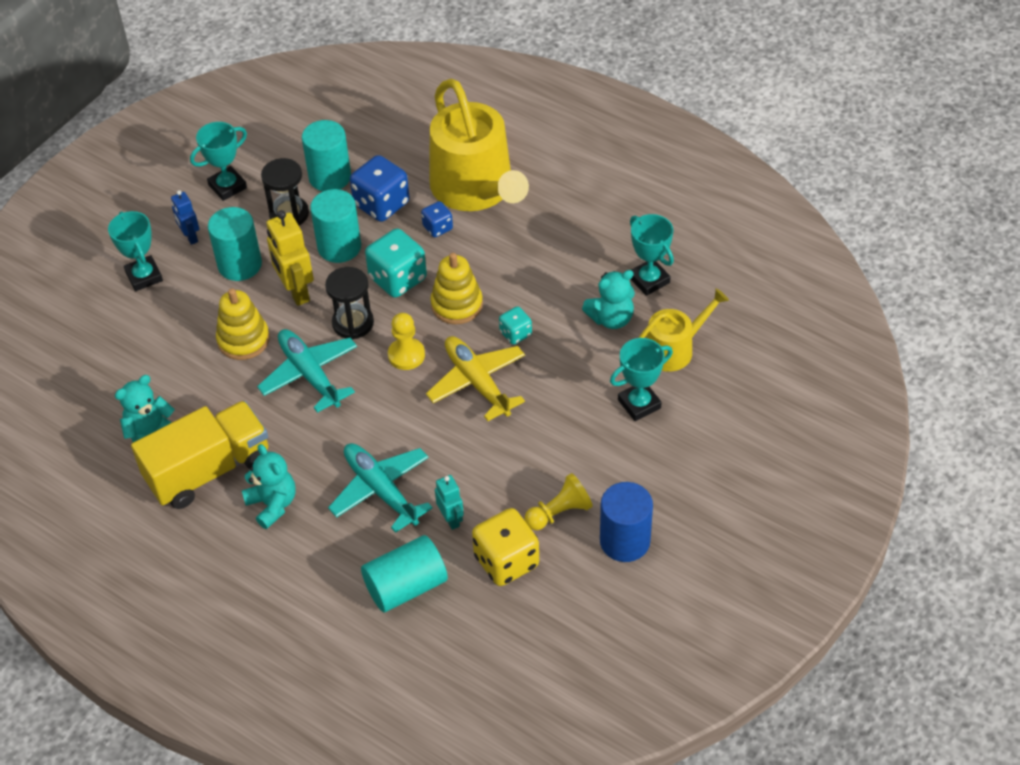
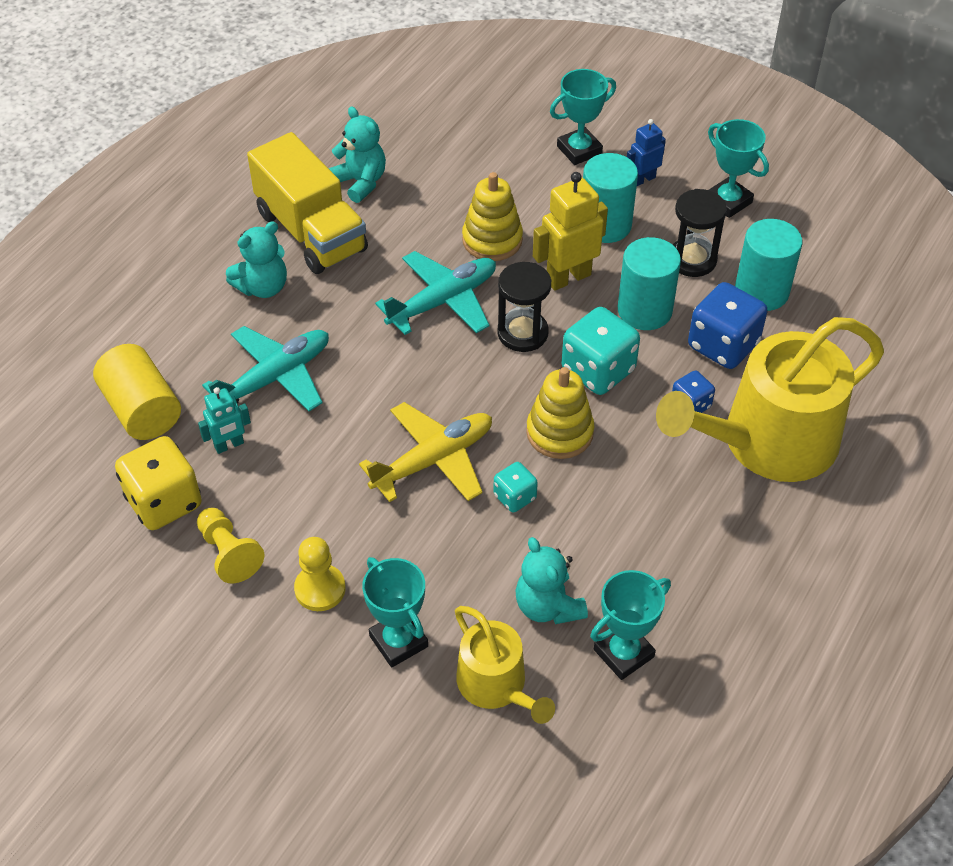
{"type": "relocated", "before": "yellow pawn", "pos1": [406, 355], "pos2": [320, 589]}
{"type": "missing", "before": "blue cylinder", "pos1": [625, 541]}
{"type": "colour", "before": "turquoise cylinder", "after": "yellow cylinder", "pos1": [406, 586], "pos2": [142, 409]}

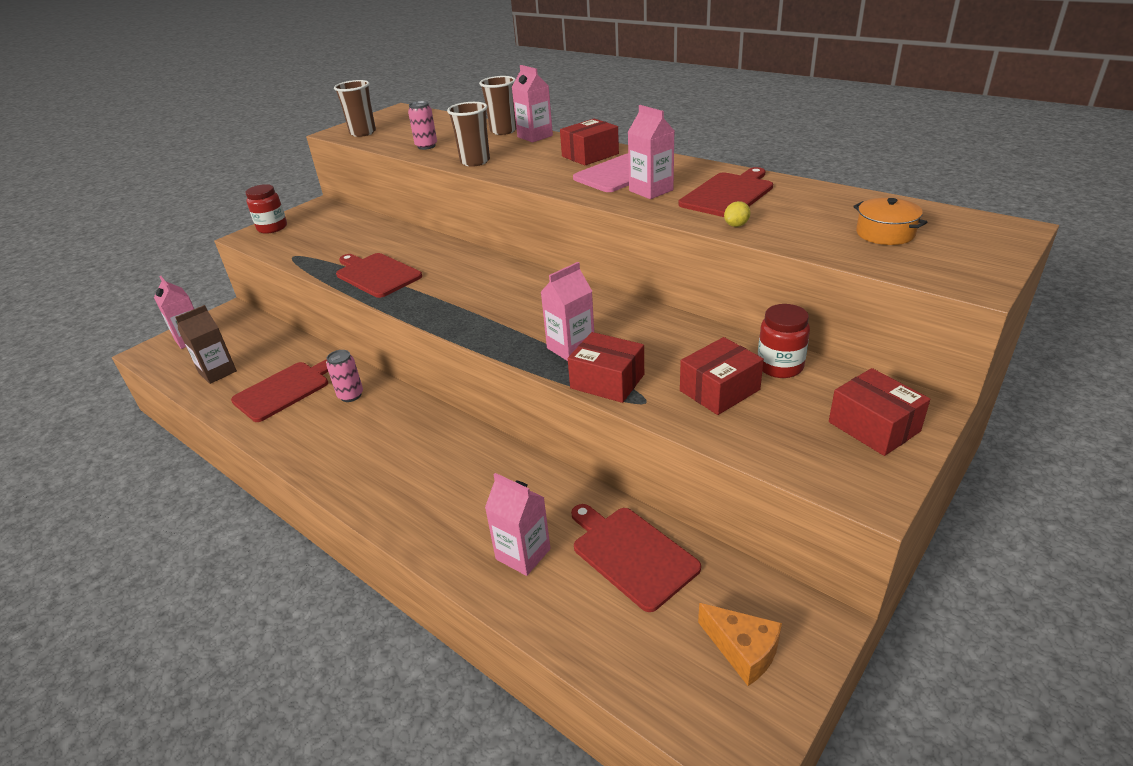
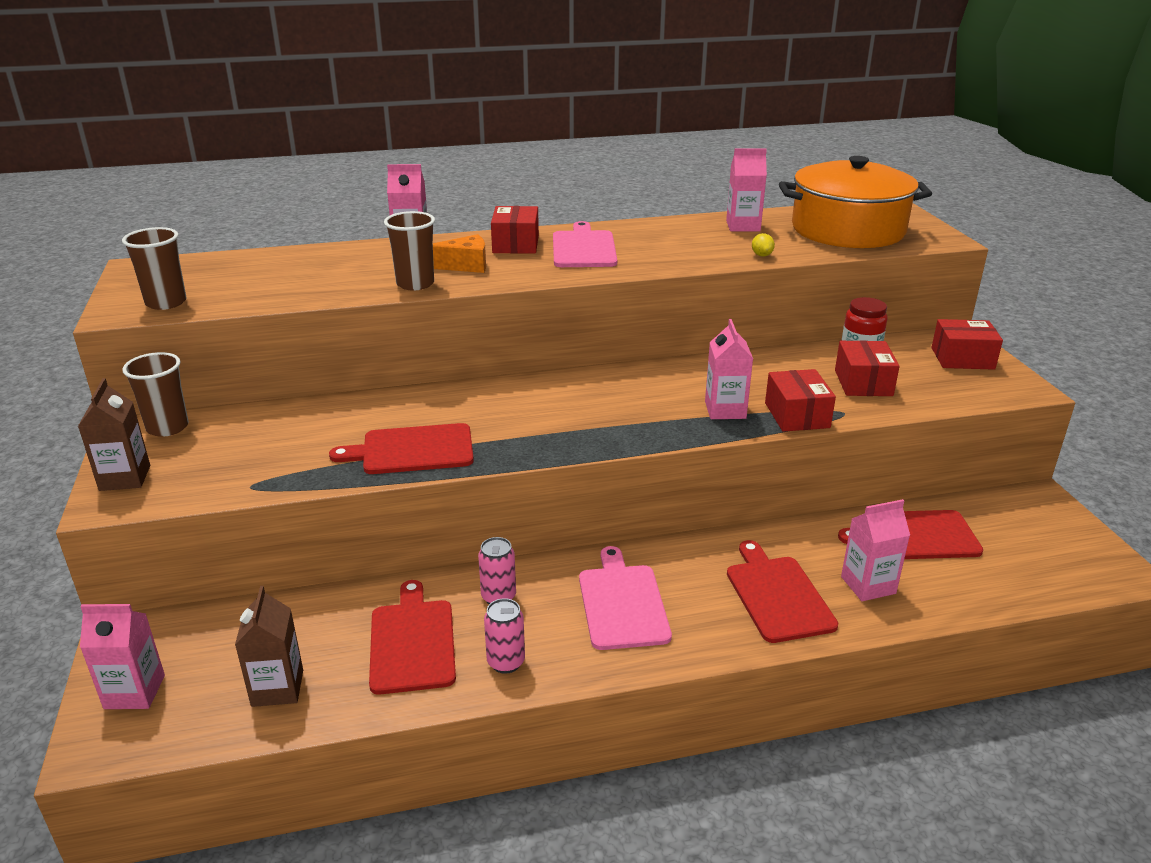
{"type": "relocated", "before": "brown cup", "pos1": [503, 131], "pos2": [167, 427]}
{"type": "relocated", "before": "pink can", "pos1": [426, 146], "pos2": [506, 662]}
{"type": "relocated", "before": "pink carton", "pos1": [651, 190], "pos2": [743, 226]}
{"type": "relocated", "before": "red cutting board", "pos1": [728, 194], "pos2": [777, 595]}
{"type": "exchanged", "before": "red jar", "after": "brown carton", "pos1": [272, 228], "pos2": [125, 478]}
{"type": "size", "before": "orange pot", "pos1": [885, 233], "pos2": [848, 230], "scale": 2.45}
{"type": "spun", "before": "red box", "pos1": [607, 381], "pos2": [797, 415], "turn": -75}
{"type": "relocated", "before": "orange cheese", "pos1": [743, 651], "pos2": [465, 265]}
{"type": "appeared", "after": "pink cutting board", "pos2": [622, 603]}

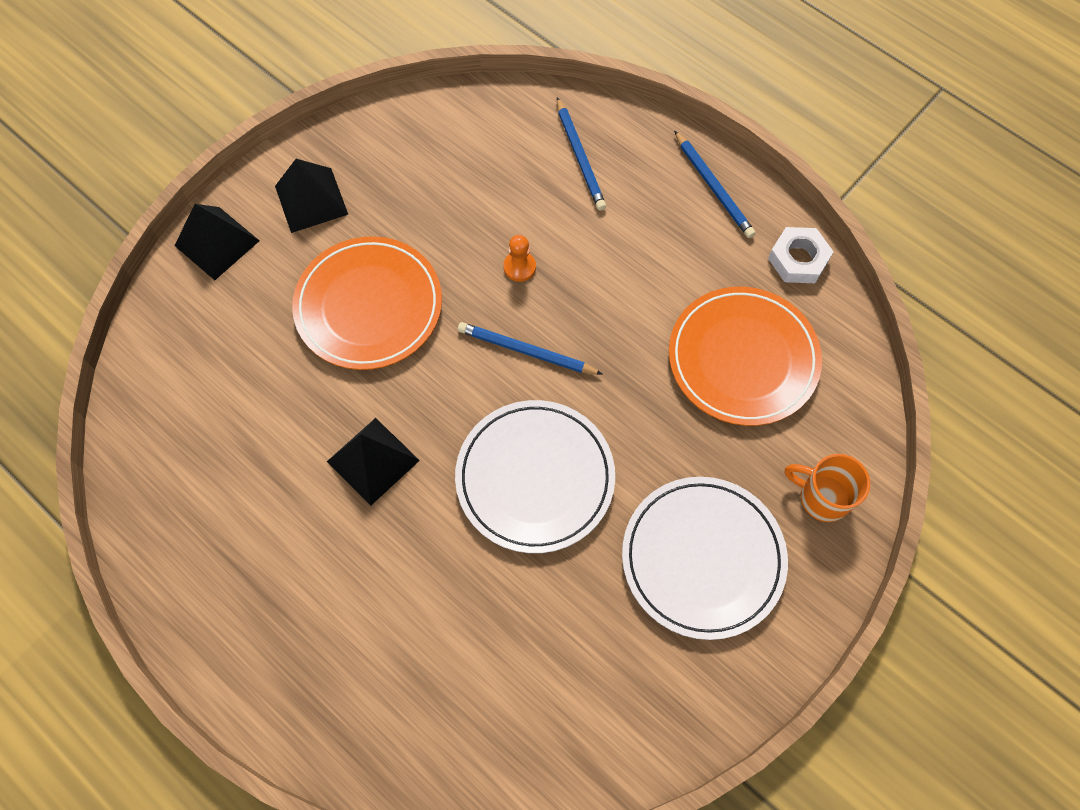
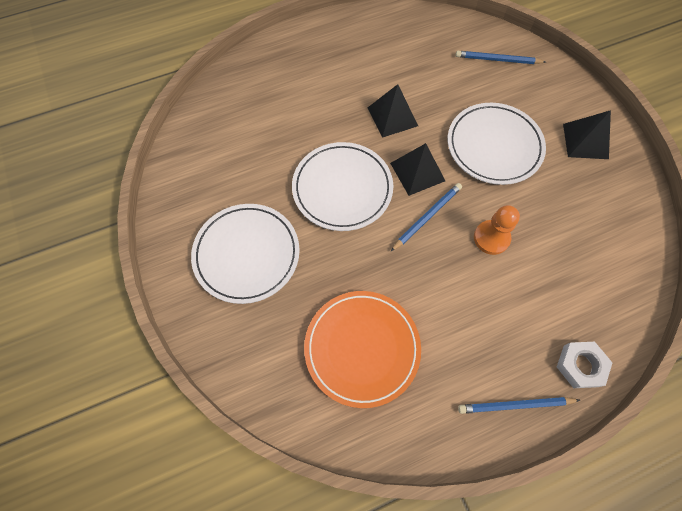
{"type": "relocated", "before": "blue pencil", "pos1": [580, 157], "pos2": [497, 60]}
{"type": "relocated", "before": "black pyramid", "pos1": [217, 243], "pos2": [417, 172]}
{"type": "relocated", "before": "white nut", "pos1": [798, 259], "pos2": [580, 366]}
{"type": "size", "before": "orange pawn", "pos1": [519, 267], "pos2": [491, 238], "scale": 1.52}
{"type": "colour", "before": "orange plate", "after": "white plate", "pos1": [369, 306], "pos2": [494, 146]}
{"type": "missing", "before": "orange mug", "pos1": [822, 497]}

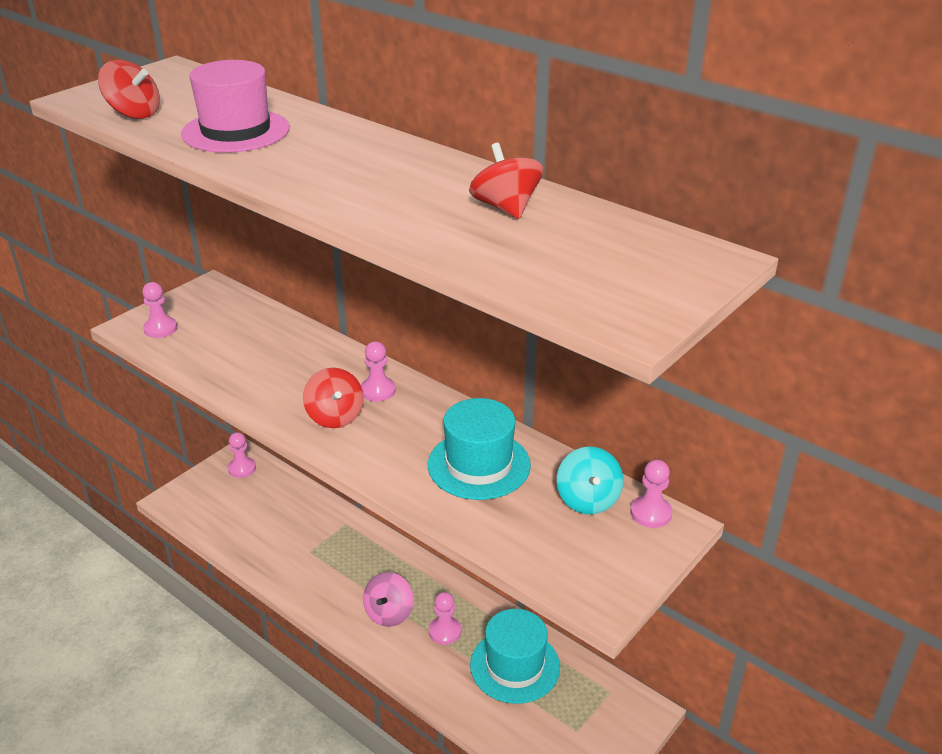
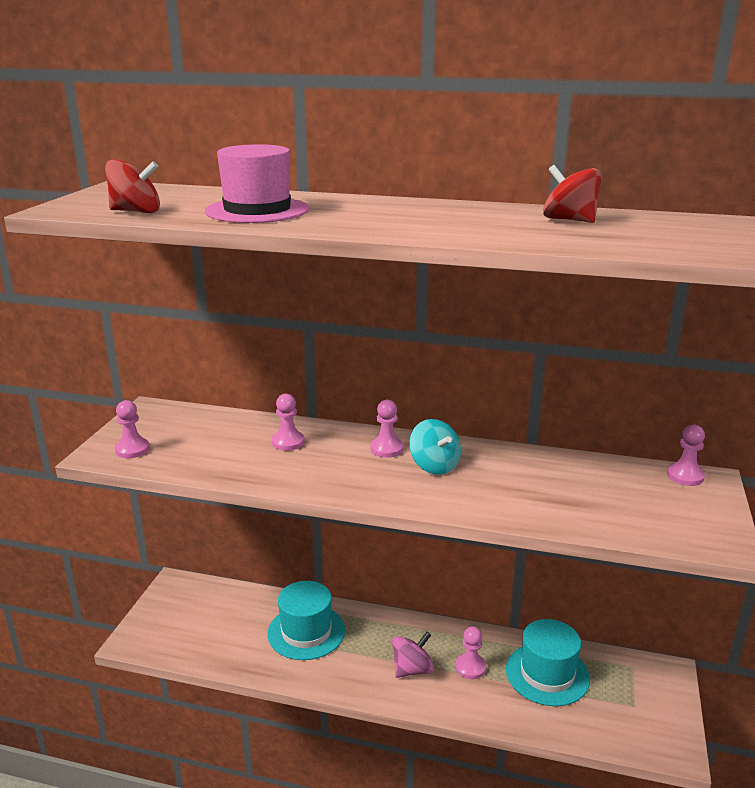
{"type": "missing", "before": "red spinning top", "pos1": [335, 416]}
{"type": "relocated", "before": "turquoise hat", "pos1": [479, 465], "pos2": [306, 632]}
{"type": "relocated", "before": "pink pawn", "pos1": [242, 468], "pos2": [288, 442]}
{"type": "relocated", "before": "turquoise spinning top", "pos1": [588, 499], "pos2": [434, 466]}
{"type": "spun", "before": "pink spinning top", "pos1": [389, 613], "pos2": [412, 669], "turn": -120}

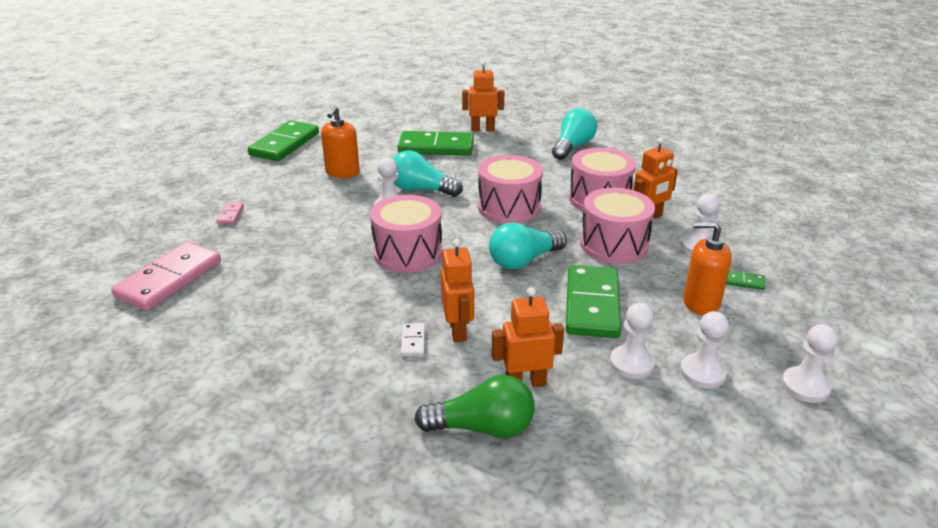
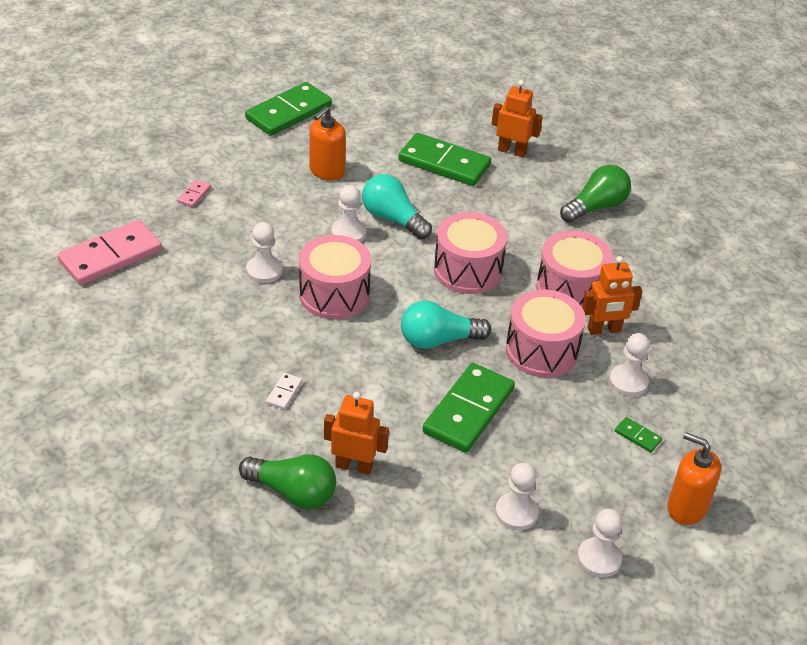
{"type": "colour", "before": "turquoise light bulb", "after": "green light bulb", "pos1": [573, 147], "pos2": [596, 207]}
{"type": "relocated", "before": "orange soap dispenser", "pos1": [700, 303], "pos2": [686, 508]}
{"type": "missing", "before": "orange robot", "pos1": [458, 330]}
{"type": "relocated", "before": "white pawn", "pos1": [631, 363], "pos2": [264, 271]}

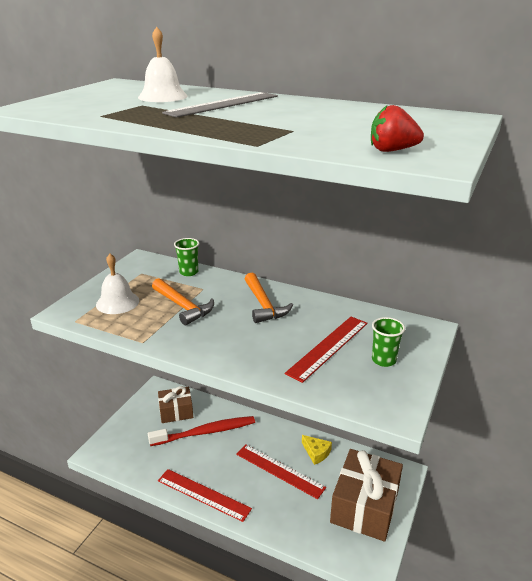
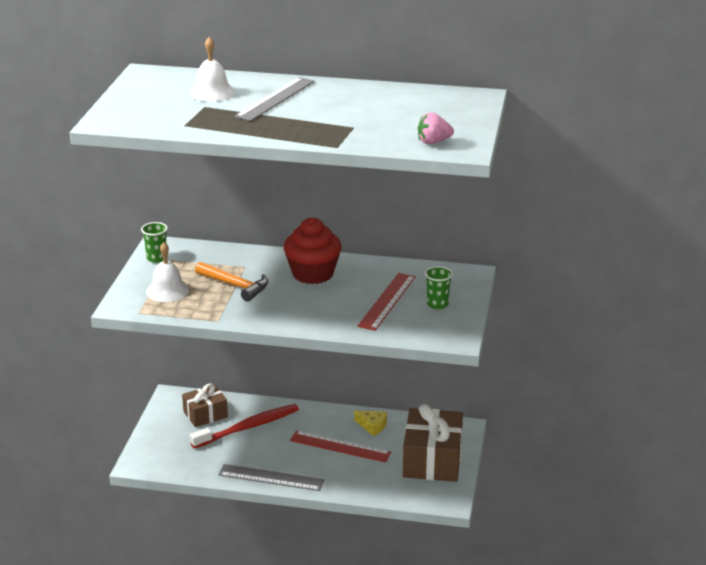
{"type": "colour", "before": "red strawberry", "after": "pink strawberry", "pos1": [392, 150], "pos2": [433, 142]}
{"type": "relocated", "before": "green cup", "pos1": [189, 272], "pos2": [156, 258]}
{"type": "exchanged", "before": "orange hammer", "after": "red cupcake", "pos1": [263, 305], "pos2": [313, 274]}
{"type": "colour", "before": "red ruler", "after": "grey ruler", "pos1": [203, 494], "pos2": [271, 477]}

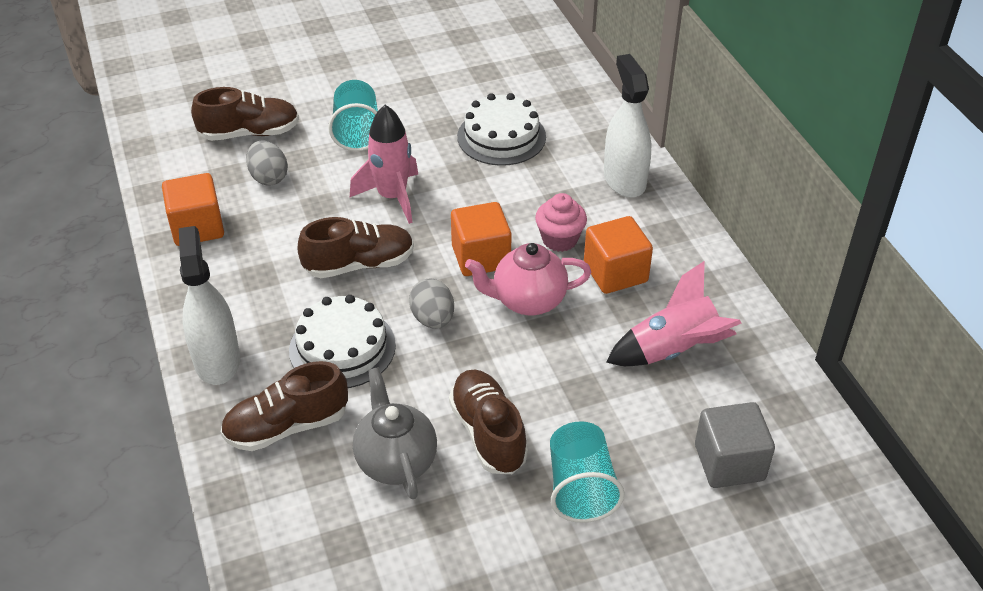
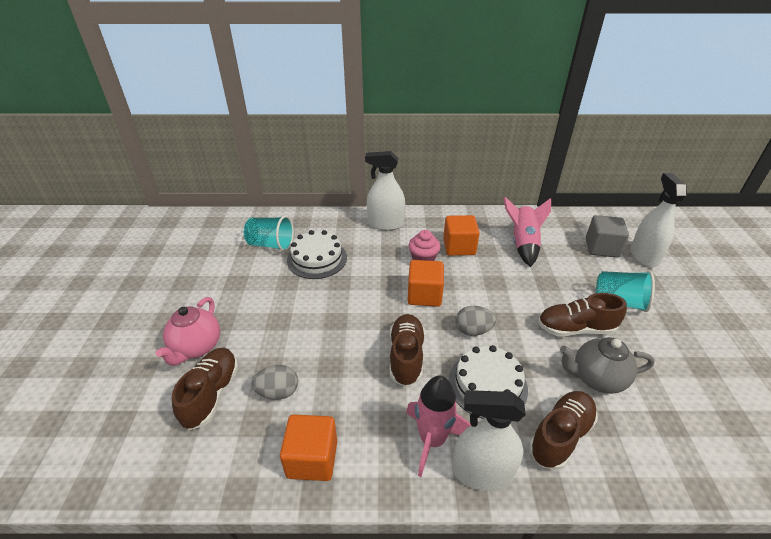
{"type": "relocated", "before": "turquoise cup", "pos1": [357, 132], "pos2": [271, 244]}
{"type": "relocated", "before": "pink rocket", "pos1": [392, 197], "pos2": [432, 440]}
{"type": "relocated", "before": "pink teapot", "pos1": [528, 301], "pos2": [196, 347]}
{"type": "spun", "before": "brown shoe", "pos1": [287, 426], "pos2": [560, 436], "turn": -135}
{"type": "appeared", "after": "white spray bottle", "pos2": [644, 256]}

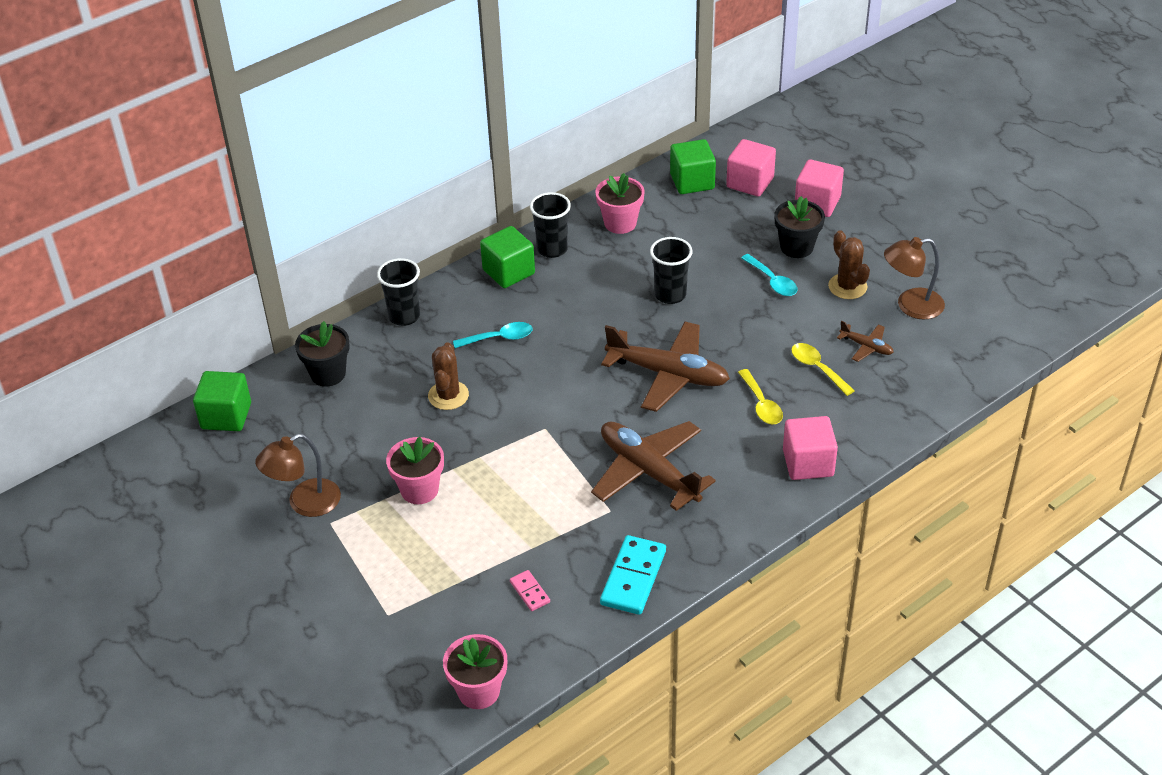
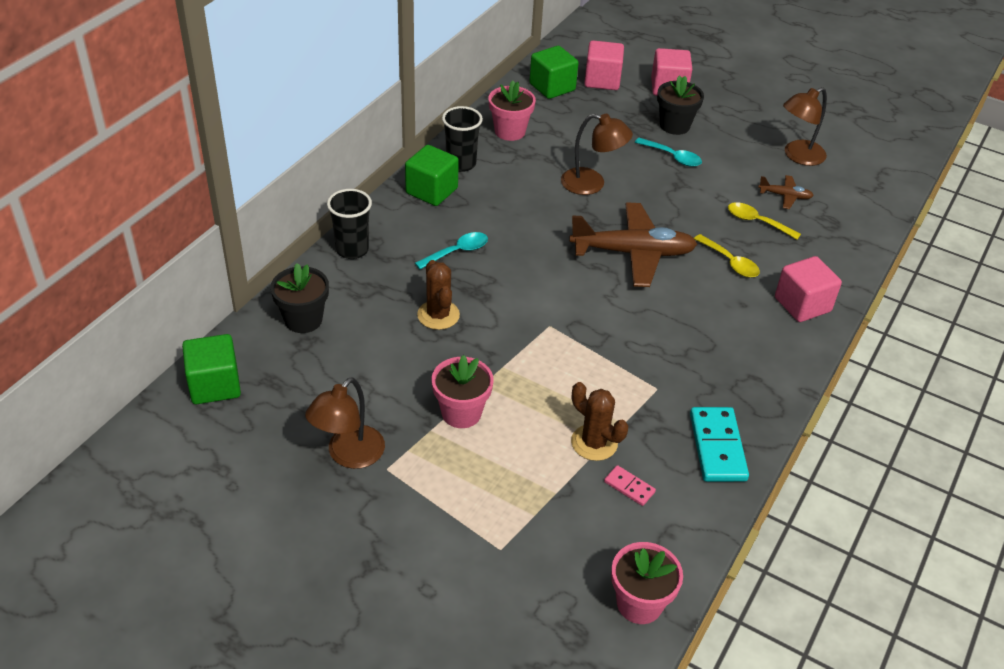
{"type": "relocated", "before": "brown cactus", "pos1": [847, 286], "pos2": [594, 443]}
{"type": "exchanged", "before": "black cup", "after": "brown lamp", "pos1": [670, 295], "pos2": [592, 184]}
{"type": "missing", "before": "brown plane", "pos1": [649, 471]}

